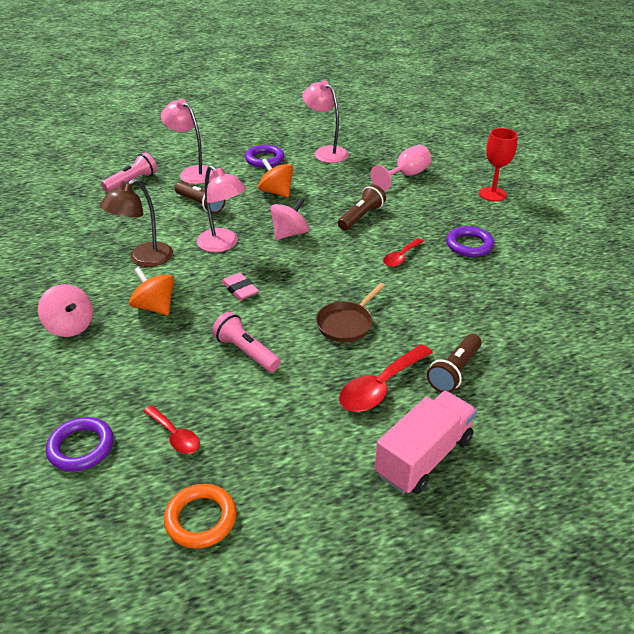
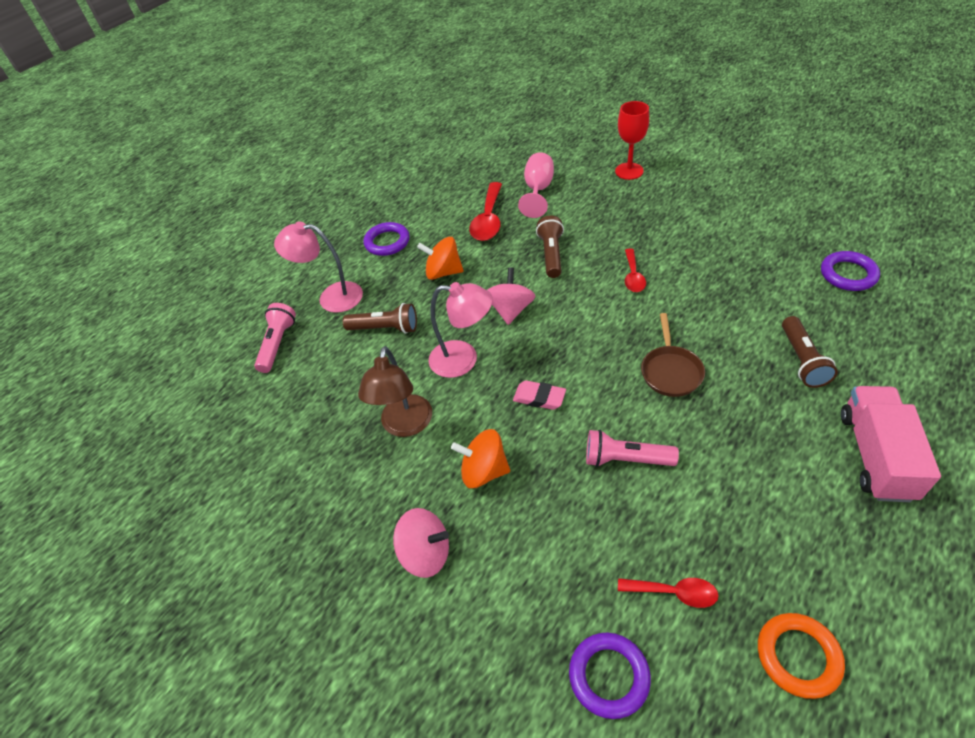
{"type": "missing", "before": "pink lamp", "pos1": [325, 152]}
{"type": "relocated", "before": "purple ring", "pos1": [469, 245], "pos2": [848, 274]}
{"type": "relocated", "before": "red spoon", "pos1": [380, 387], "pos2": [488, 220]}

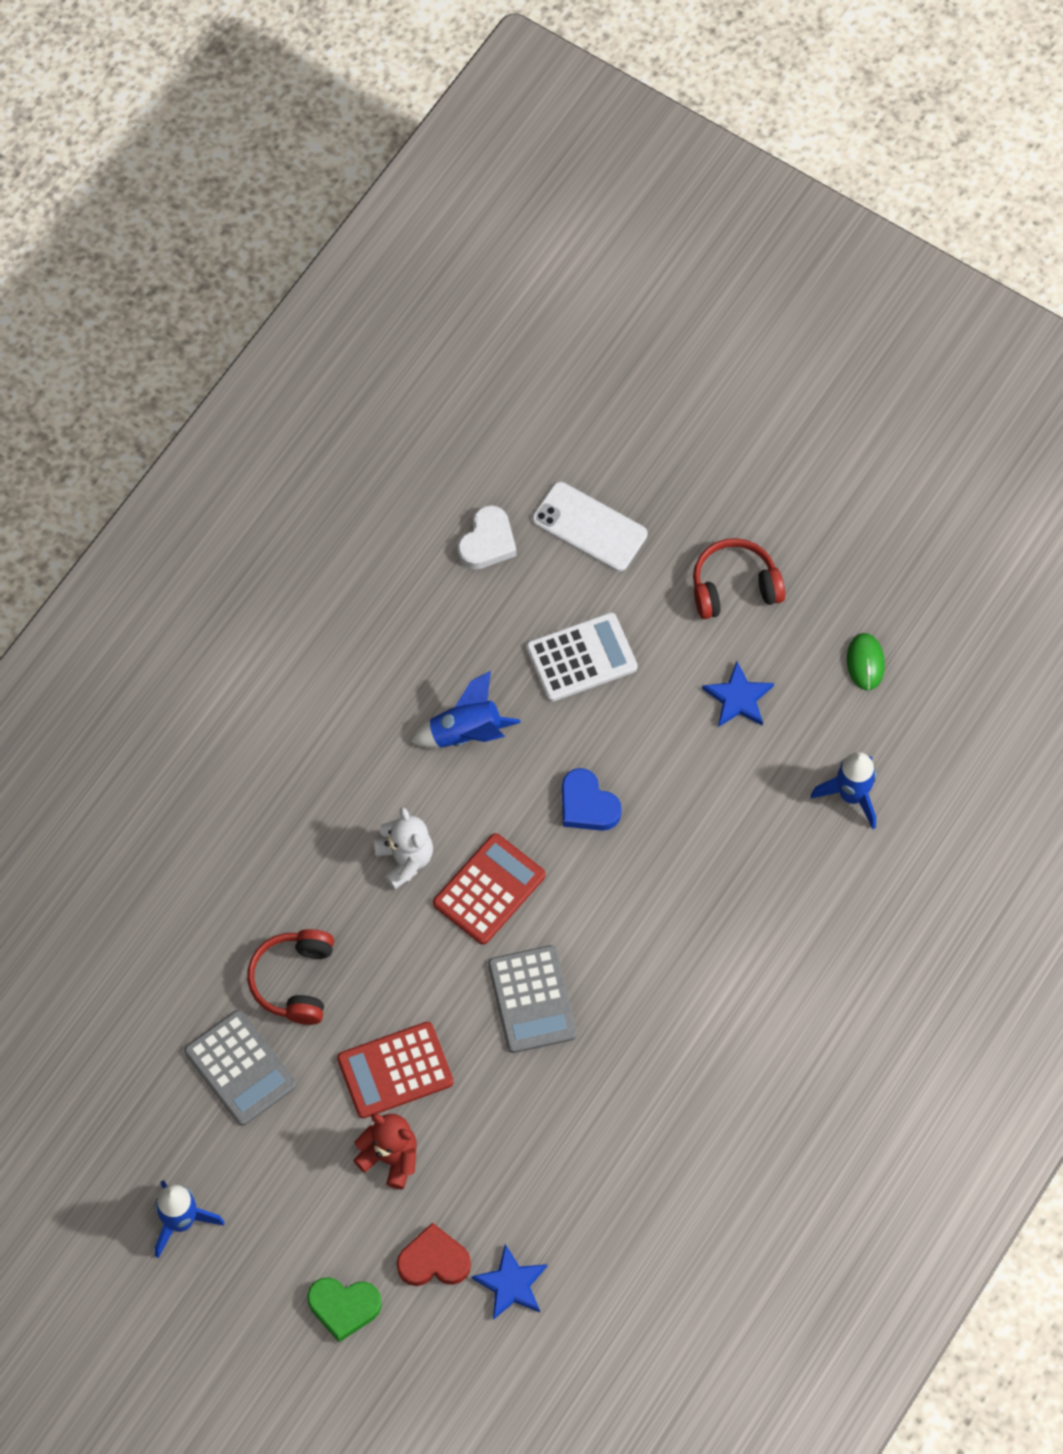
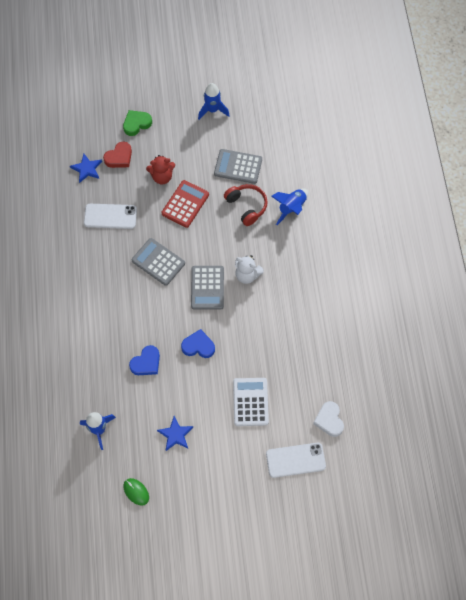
{"type": "missing", "before": "red headphones", "pos1": [734, 586]}
{"type": "spun", "before": "white calculator", "pos1": [581, 658], "pos2": [250, 402], "turn": 150}
{"type": "relocated", "before": "blue rocket", "pos1": [466, 733], "pos2": [291, 208]}
{"type": "colour", "before": "red calculator", "after": "grey calculator", "pos1": [489, 889], "pos2": [207, 288]}
{"type": "appeared", "after": "white phone", "pos2": [110, 216]}
{"type": "appeared", "after": "blue heart", "pos2": [146, 363]}

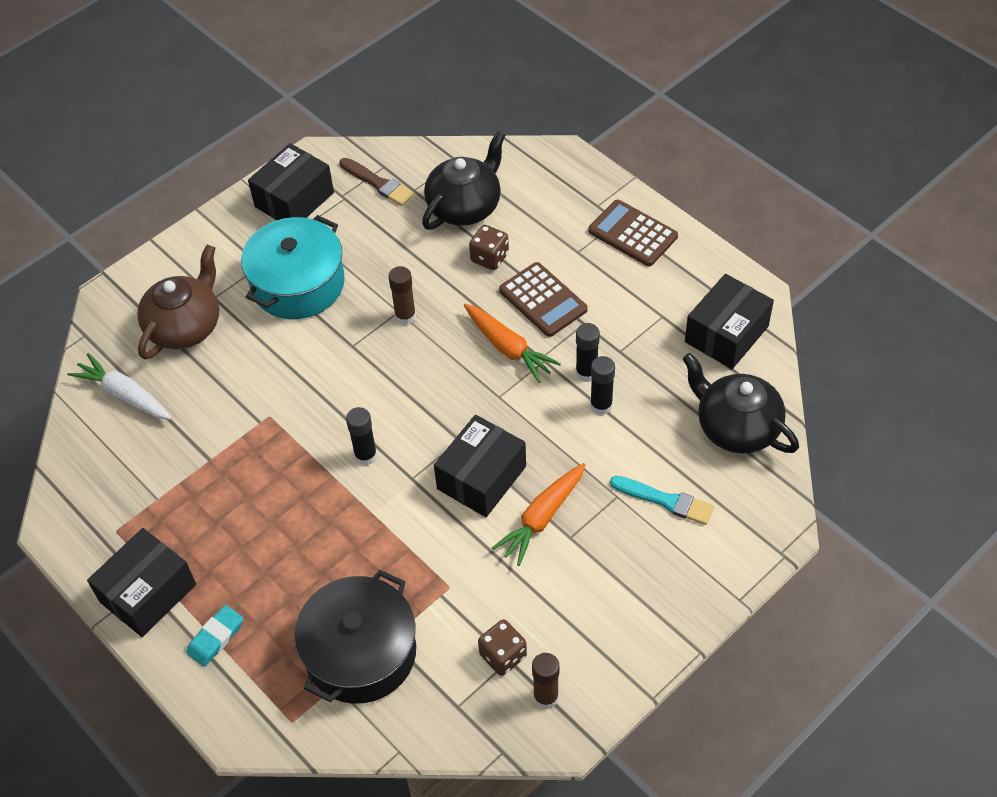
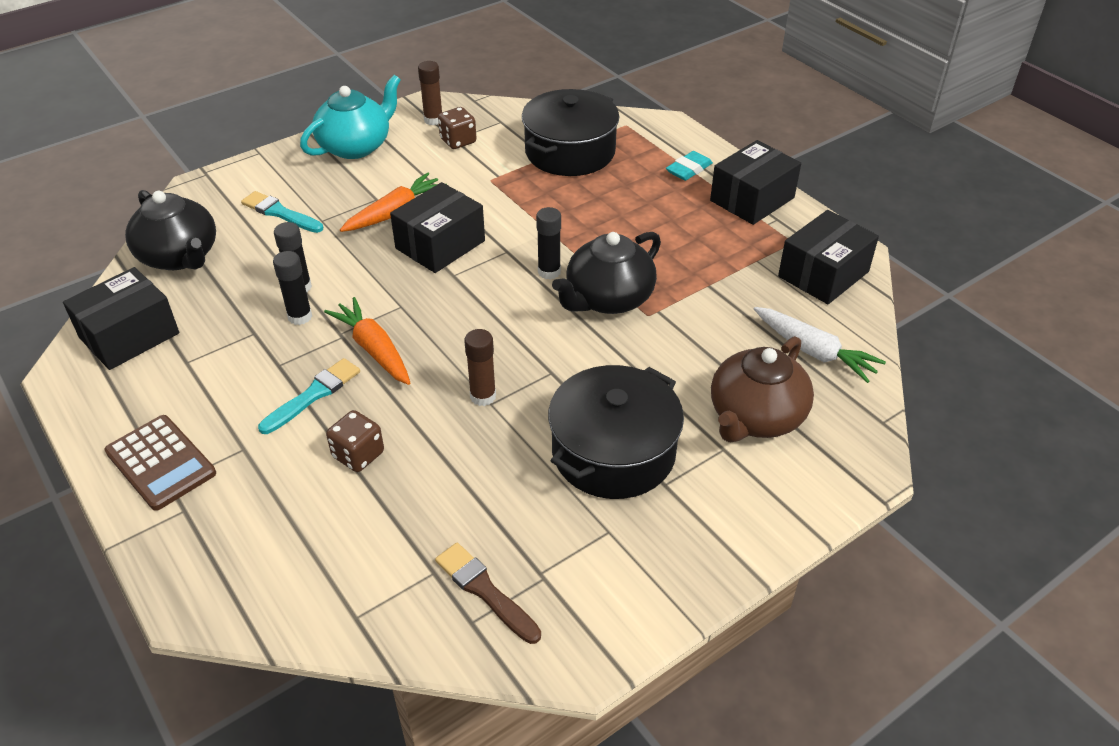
{"type": "relocated", "before": "black teapot", "pos1": [465, 206], "pos2": [608, 299]}
{"type": "relocated", "before": "black box", "pos1": [294, 200], "pos2": [823, 274]}
{"type": "colour", "before": "turquoise pot", "after": "black pot", "pos1": [298, 284], "pos2": [613, 452]}
{"type": "exchanged", "before": "brown calculator", "after": "turquoise brush", "pos1": [543, 300], "pos2": [313, 395]}
{"type": "appeared", "after": "turquoise teapot", "pos2": [356, 146]}

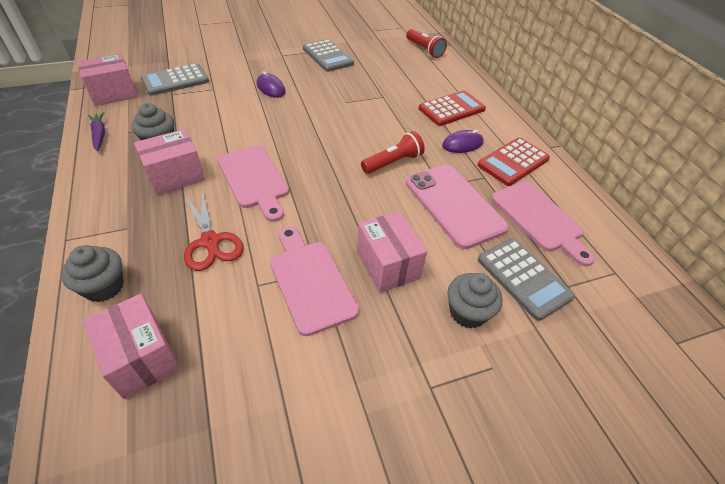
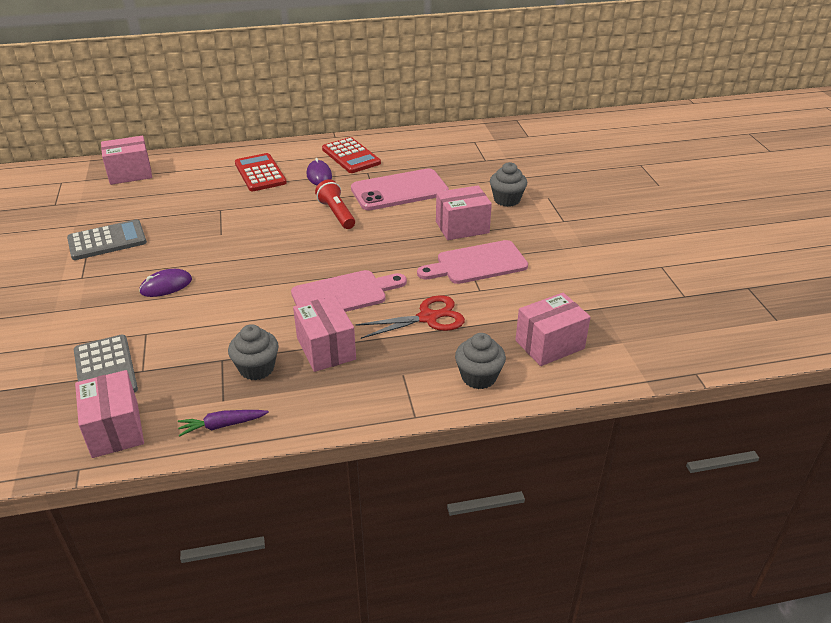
{"type": "exchanged", "before": "red flashlight", "after": "pink box", "pos1": [424, 50], "pos2": [130, 174]}
{"type": "missing", "before": "pink cutting board", "pos1": [539, 219]}
{"type": "missing", "before": "grey calculator", "pos1": [523, 278]}

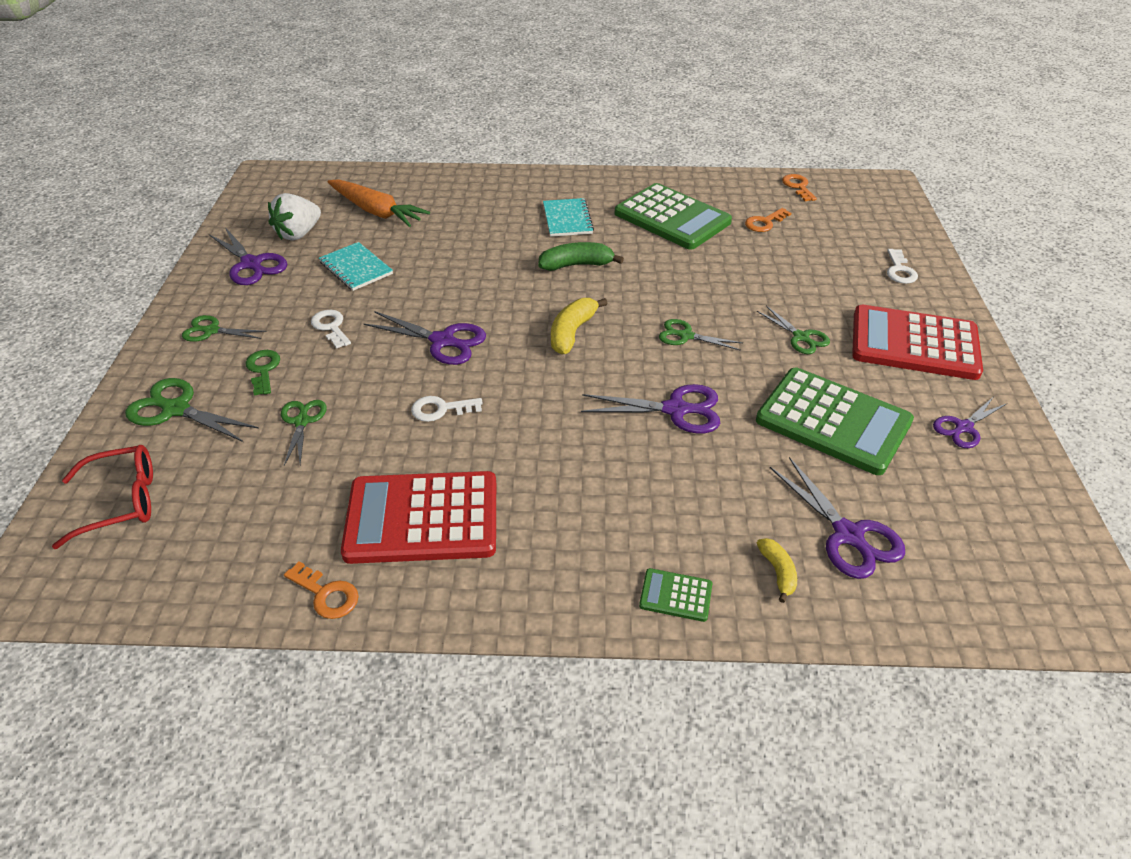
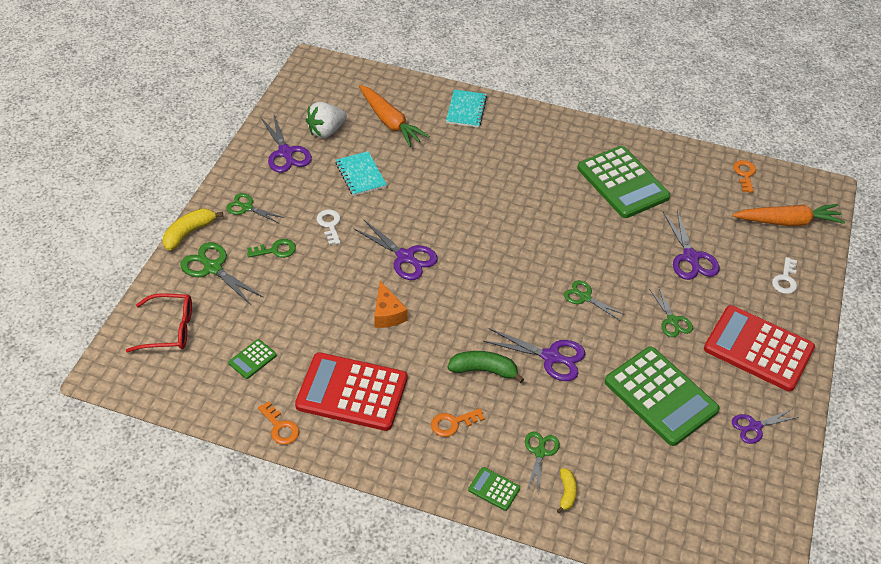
{"type": "relocated", "before": "turquoise notebook", "pos1": [567, 219], "pos2": [466, 110]}
{"type": "relocated", "before": "orange key", "pos1": [764, 223], "pos2": [453, 423]}
{"type": "relocated", "before": "green banana", "pos1": [576, 265], "pos2": [483, 370]}
{"type": "relocated", "before": "yellow banana", "pos1": [572, 333], "pos2": [189, 233]}
{"type": "spun", "before": "green key", "pos1": [263, 370], "pos2": [275, 250], "turn": 75}
{"type": "exchanged", "before": "white key", "after": "orange cheese", "pos1": [441, 409], "pos2": [387, 314]}
{"type": "relocated", "before": "green scissors", "pos1": [302, 421], "pos2": [540, 452]}
{"type": "relocated", "before": "purple scissors", "pos1": [848, 535], "pos2": [690, 257]}
{"type": "appeared", "after": "orange carrot", "pos2": [787, 222]}
{"type": "appeared", "after": "green calculator", "pos2": [252, 359]}

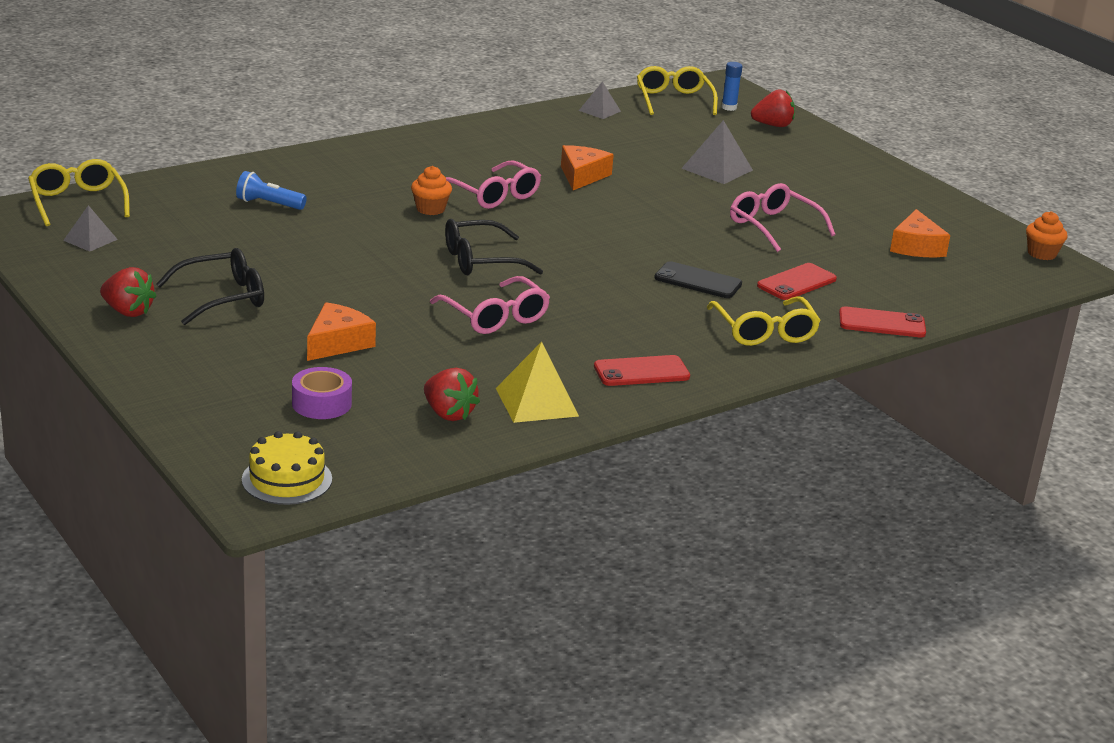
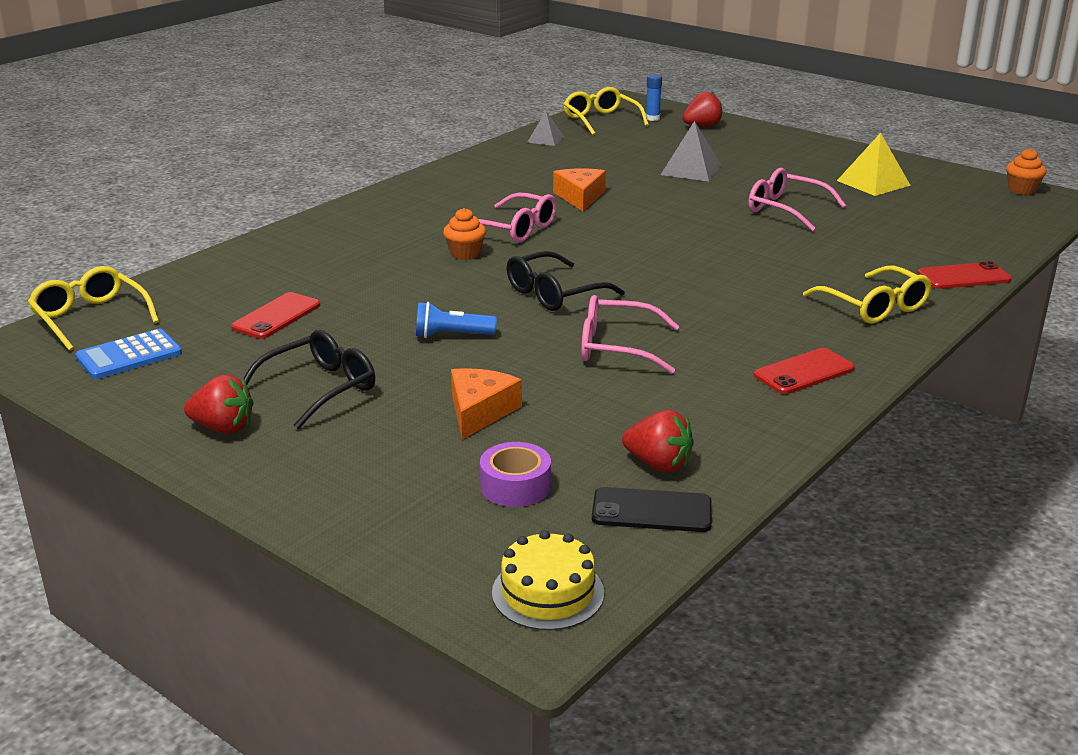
{"type": "relocated", "before": "blue flashlight", "pos1": [269, 204], "pos2": [452, 335]}
{"type": "exchanged", "before": "grey pyramid", "after": "blue calculator", "pos1": [90, 240], "pos2": [129, 356]}
{"type": "missing", "before": "orange cheese", "pos1": [916, 247]}
{"type": "relocated", "before": "black phone", "pos1": [698, 281], "pos2": [651, 511]}
{"type": "relocated", "before": "red phone", "pos1": [796, 282], "pos2": [276, 316]}
{"type": "spun", "before": "pink glasses", "pos1": [495, 317], "pos2": [616, 347], "turn": 150}
{"type": "relocated", "before": "yellow pyramid", "pos1": [537, 402], "pos2": [873, 183]}

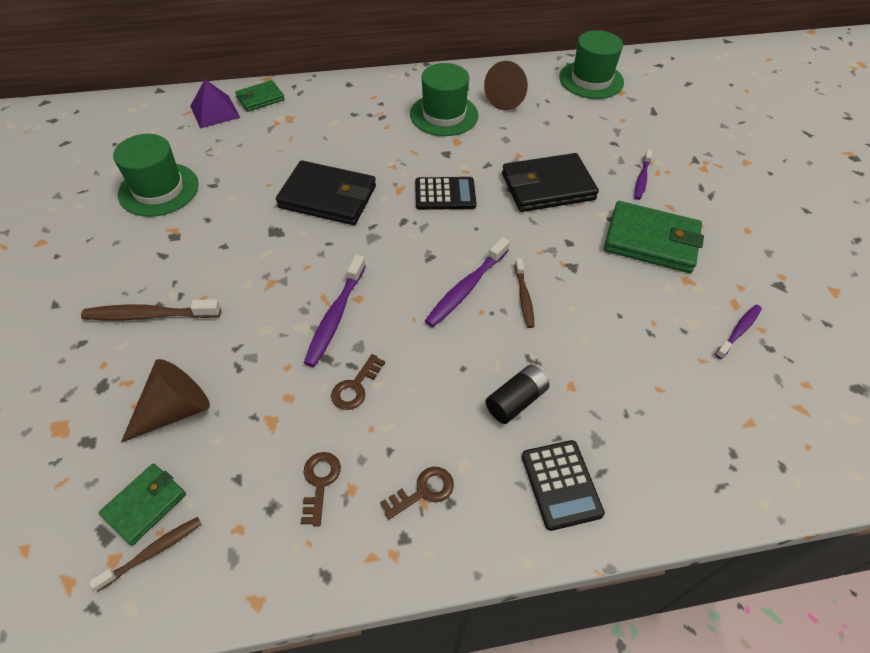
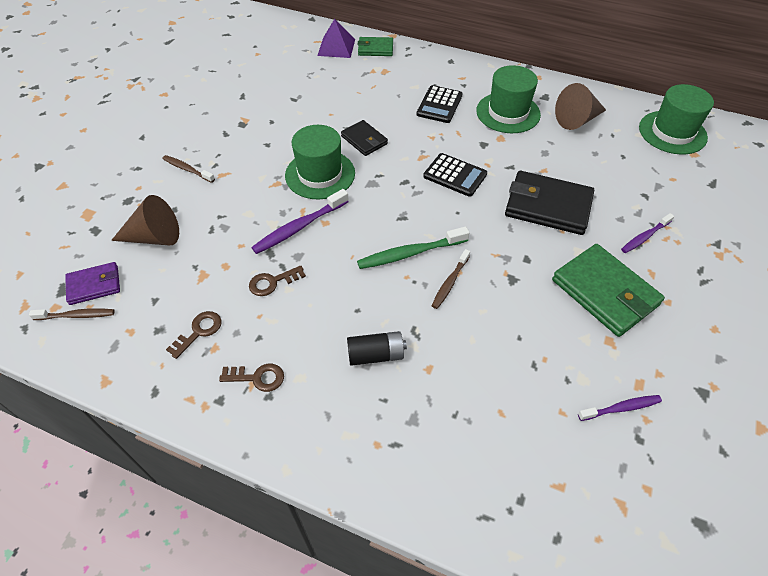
{"type": "relocated", "before": "green hat", "pos1": [158, 189], "pos2": [320, 174]}
{"type": "size", "before": "black wallet", "pos1": [327, 197], "pos2": [364, 140], "scale": 0.56}
{"type": "colour", "before": "purple toothbrush", "after": "green toothbrush", "pos1": [466, 288], "pos2": [410, 253]}
{"type": "size", "before": "brown toothbrush", "pos1": [150, 315], "pos2": [187, 169], "scale": 0.63}
{"type": "relocated", "before": "black calculator", "pos1": [561, 484], "pos2": [439, 105]}
{"type": "colour", "before": "green wallet", "after": "purple wallet", "pos1": [145, 505], "pos2": [94, 285]}

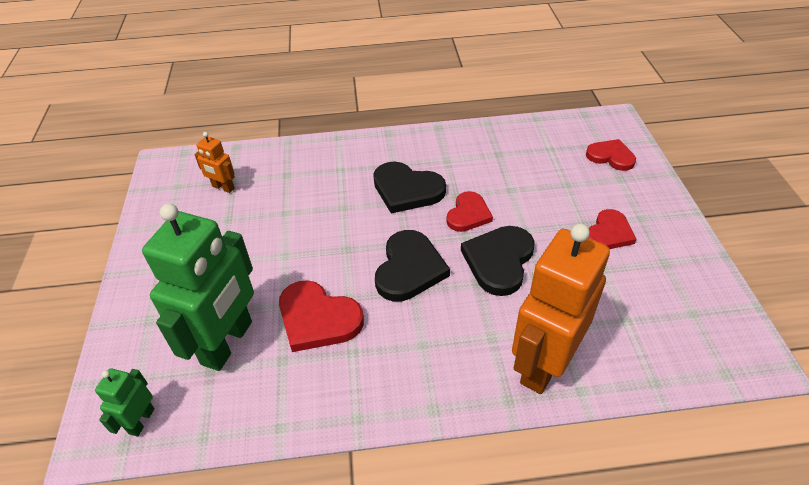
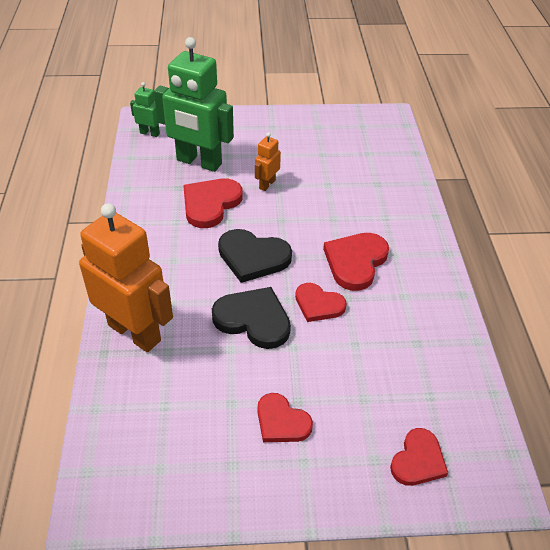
{"type": "relocated", "before": "orange robot", "pos1": [223, 188], "pos2": [267, 184]}
{"type": "colour", "before": "black heart", "after": "red heart", "pos1": [407, 190], "pos2": [355, 262]}

